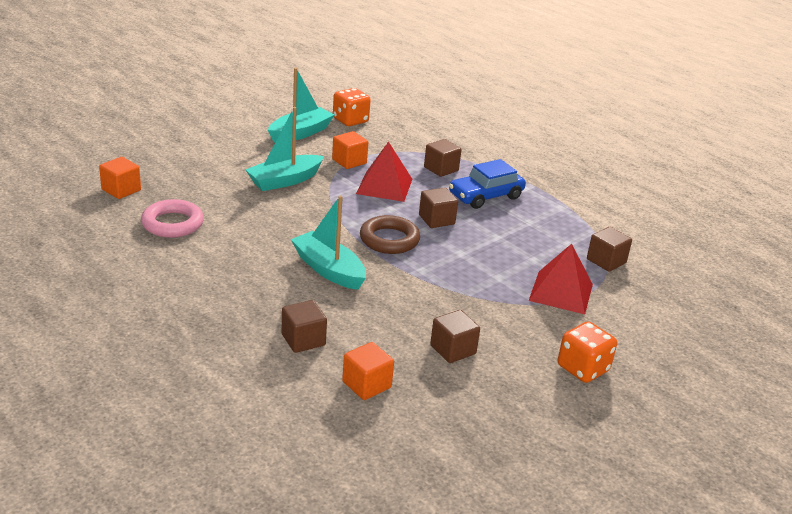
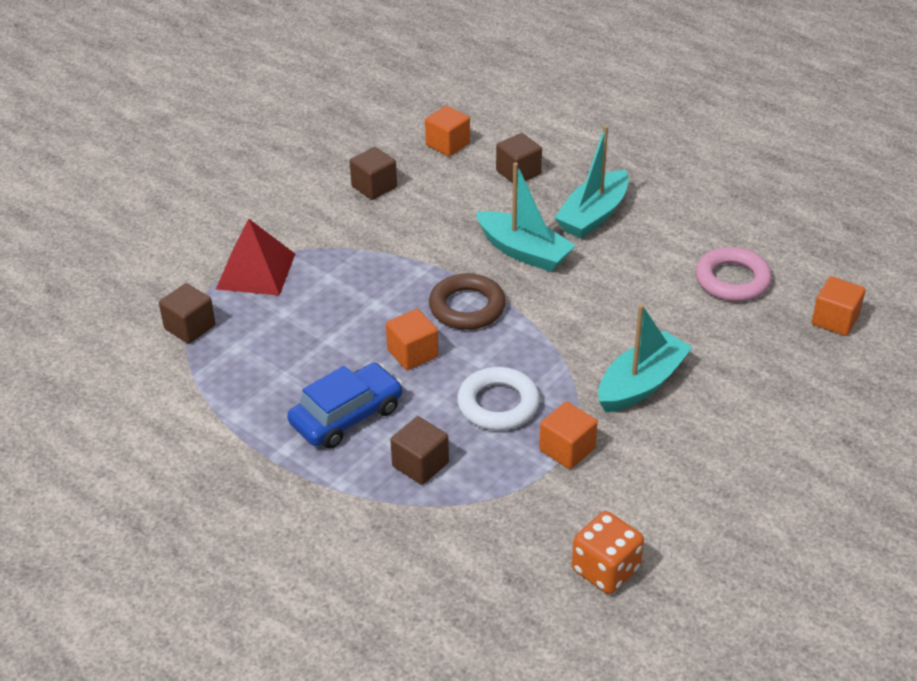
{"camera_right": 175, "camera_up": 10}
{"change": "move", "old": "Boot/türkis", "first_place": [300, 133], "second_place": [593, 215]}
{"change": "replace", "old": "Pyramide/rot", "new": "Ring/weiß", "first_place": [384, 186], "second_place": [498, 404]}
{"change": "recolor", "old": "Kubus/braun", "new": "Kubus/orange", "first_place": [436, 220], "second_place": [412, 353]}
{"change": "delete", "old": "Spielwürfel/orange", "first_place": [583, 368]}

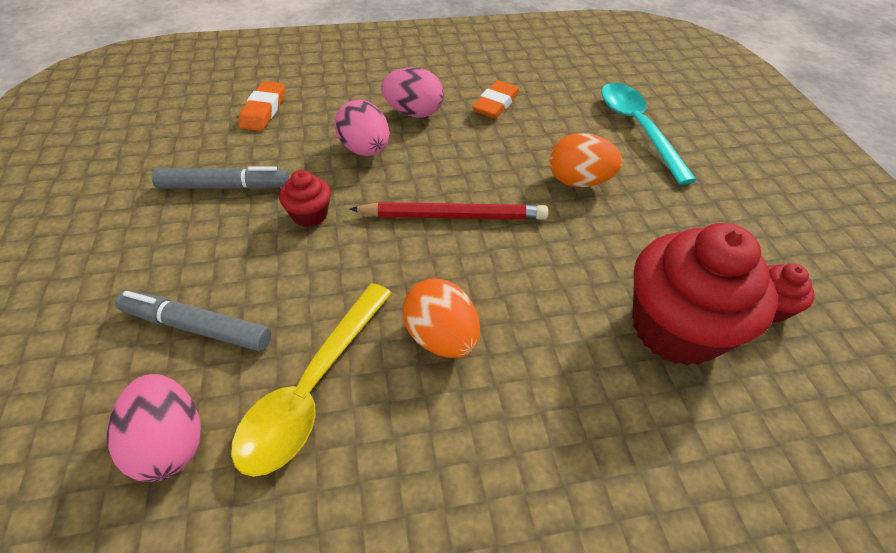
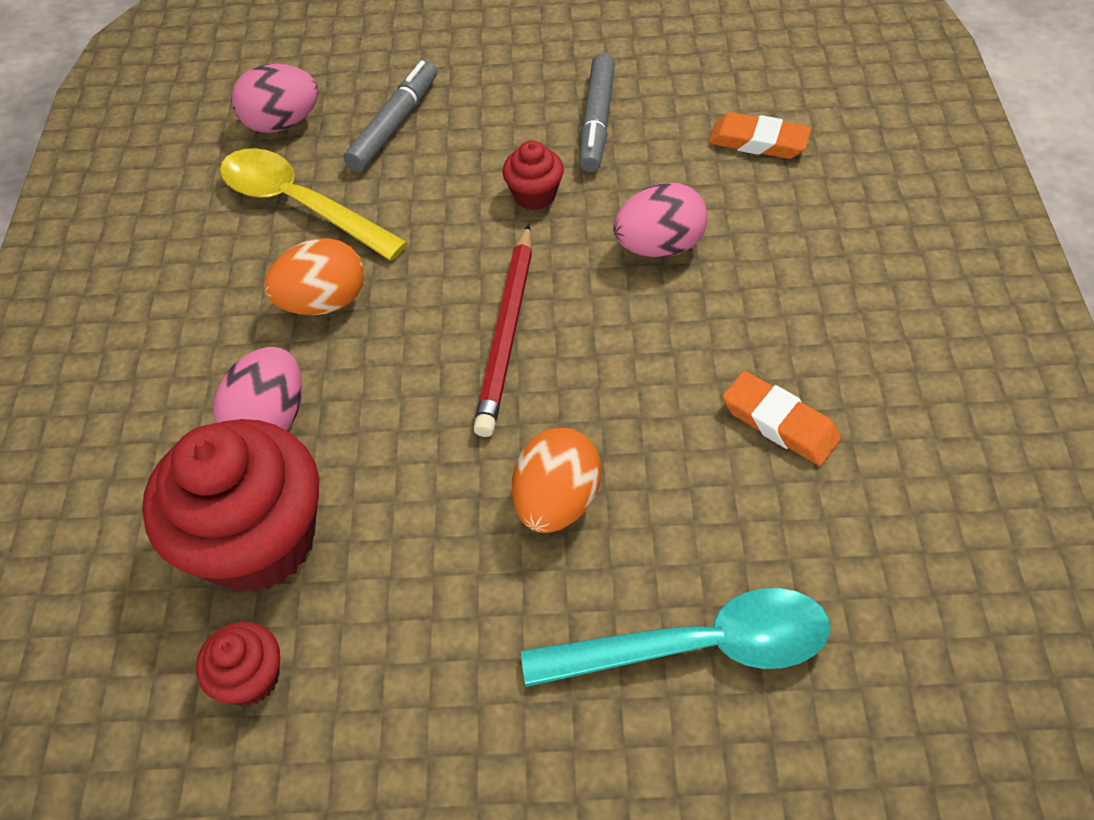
{"camera_right": 105, "camera_up": 5}
{"change": "move", "old": "Ei/rosa", "first_place": [413, 113], "second_place": [270, 419]}

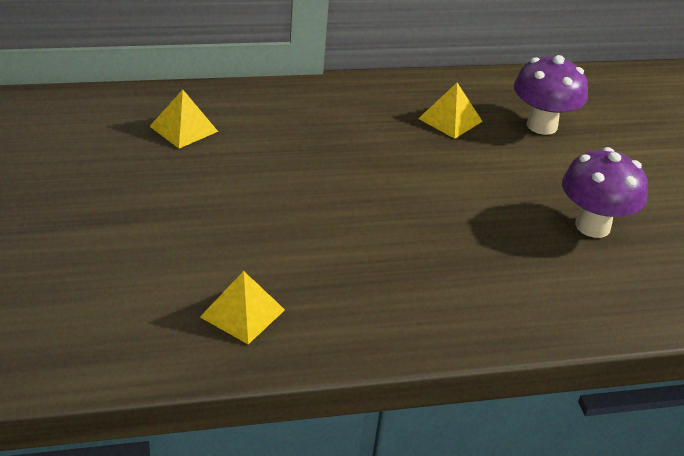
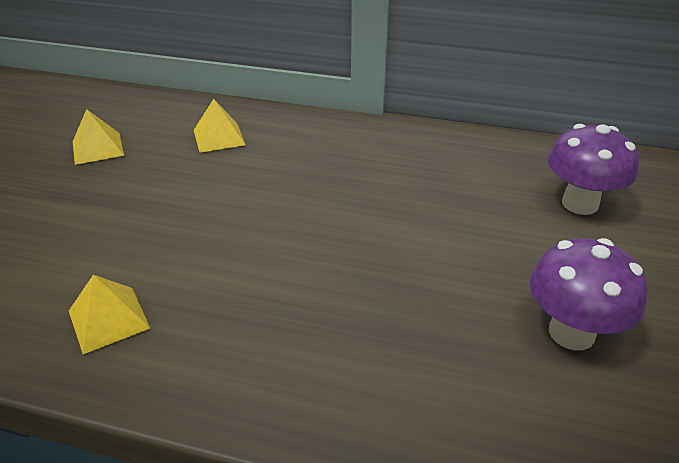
{"camera_right": 30, "camera_up": 0}
{"change": "move", "old": "Pyramide/gelb", "first_place": [450, 120], "second_place": [98, 148]}

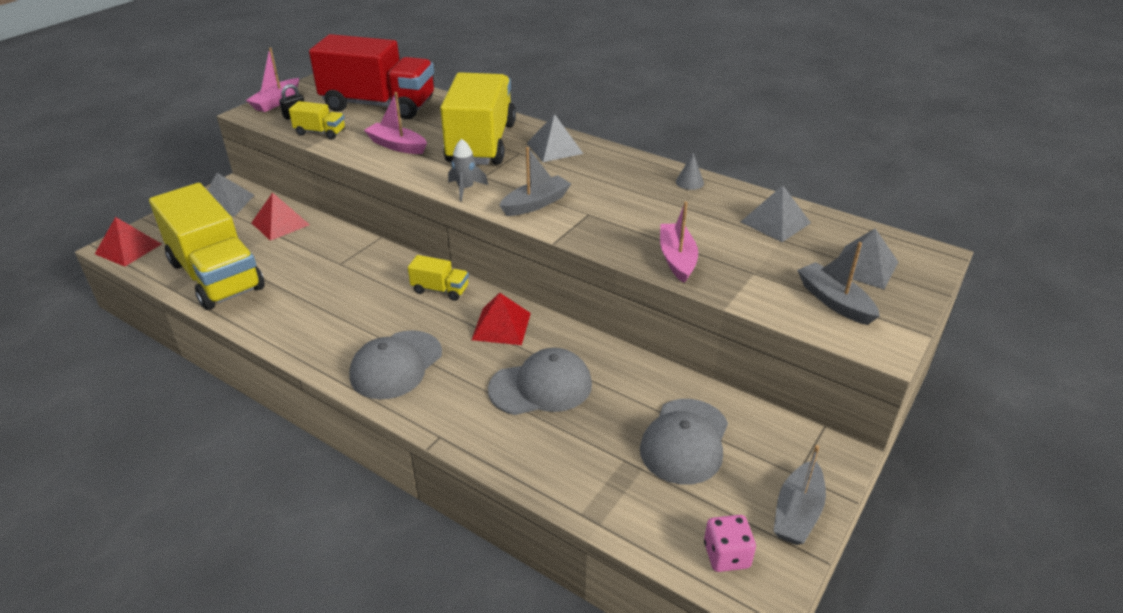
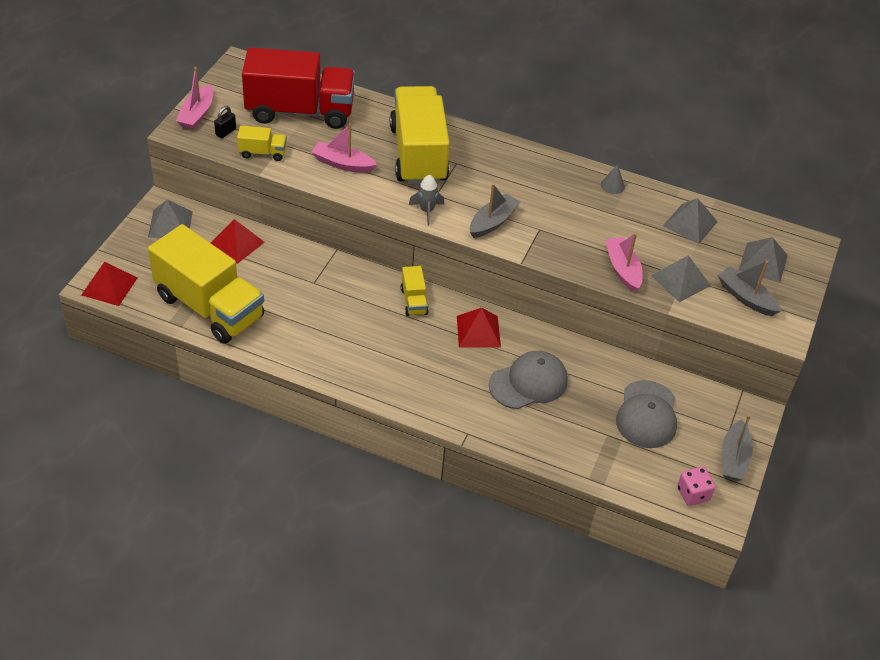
{"camera_right": -15, "camera_up": 10}
{"change": "delete", "old": "Kappe/grau", "first_place": [396, 365]}
{"change": "rotate", "old": "Lastwagen/gelb", "first_place": [440, 290], "second_place": [414, 301], "degrees": 75}
{"change": "move", "old": "Pyramide/grau", "first_place": [554, 148], "second_place": [680, 280]}

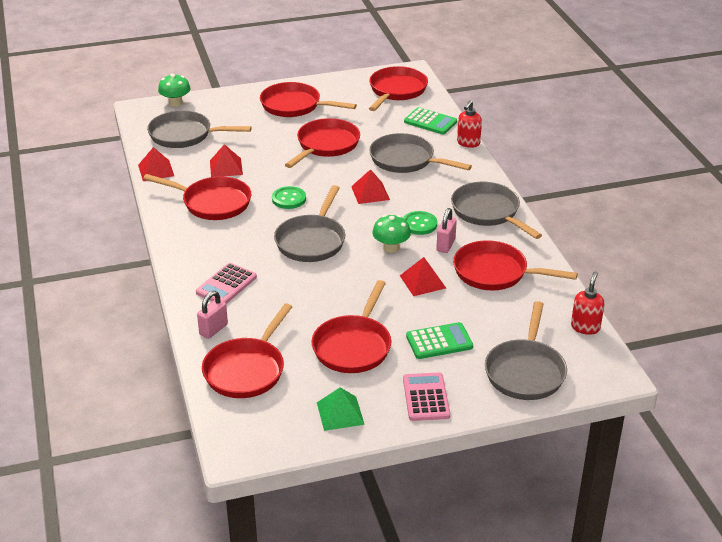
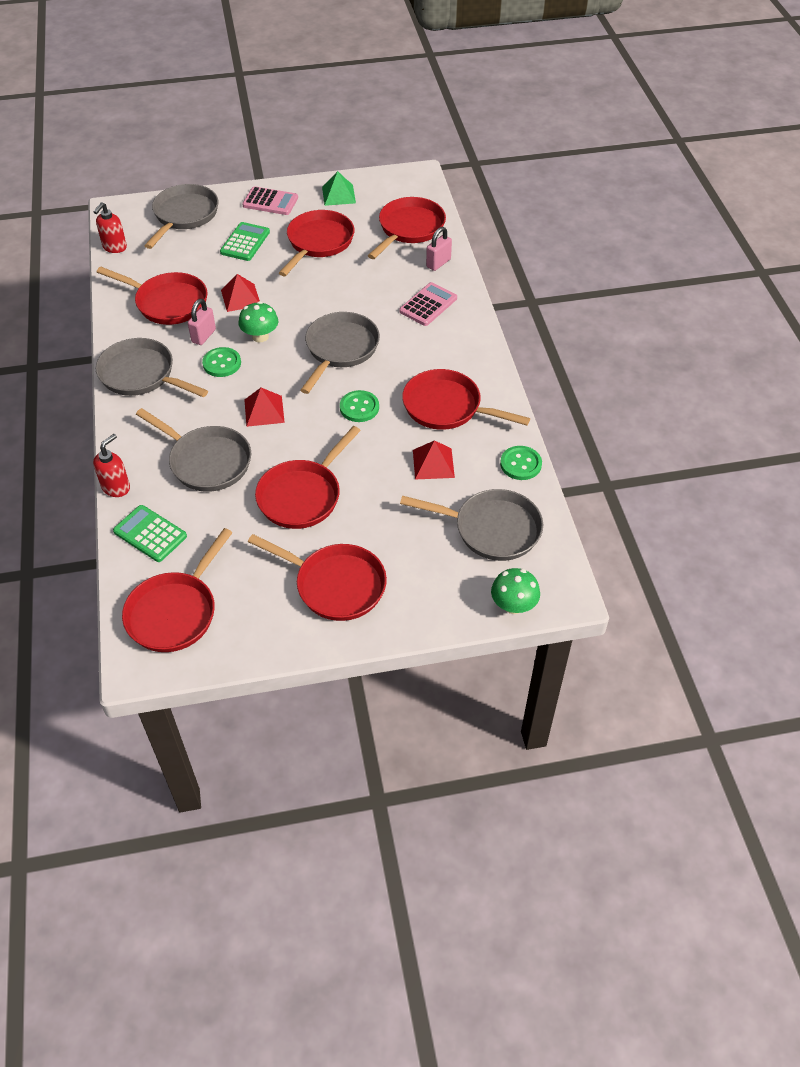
{"camera_right": -175, "camera_up": 15}
{"change": "replace", "old": "Pyramide/rot", "new": "Knopf/grün", "first_place": [156, 170], "second_place": [520, 464]}
{"change": "rotate", "old": "Taschenrechner/rosa", "first_place": [426, 397], "second_place": [270, 202], "degrees": -75}
{"change": "rotate", "old": "Taschenrechner/grün", "first_place": [439, 341], "second_place": [245, 242], "degrees": 120}
{"change": "rotate", "old": "Pfanne/grau", "first_place": [488, 212], "second_place": [141, 375], "degrees": 150}

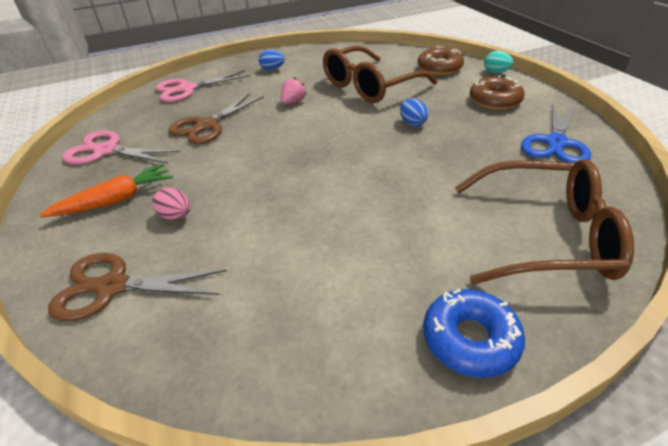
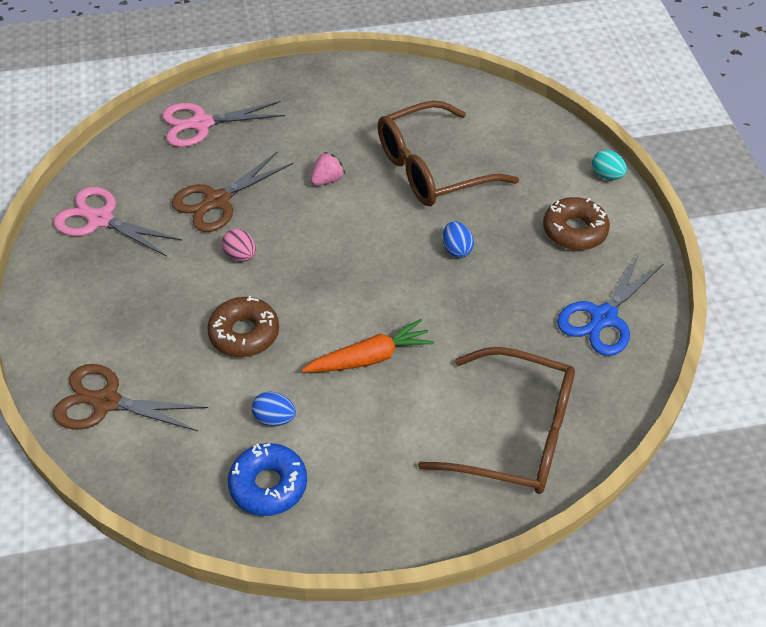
{"camera_right": 10, "camera_up": 10}
{"change": "move", "old": "Karotte/orange", "first_place": [116, 200], "second_place": [370, 358]}
{"change": "move", "old": "Ei/rosa", "first_place": [176, 216], "second_place": [240, 255]}
{"change": "move", "old": "Ei/blau", "first_place": [272, 69], "second_place": [274, 418]}
{"change": "move", "old": "Donut/braun", "first_place": [439, 68], "second_place": [244, 333]}
{"change": "move", "old": "Donut/blau", "first_place": [470, 339], "second_place": [268, 485]}

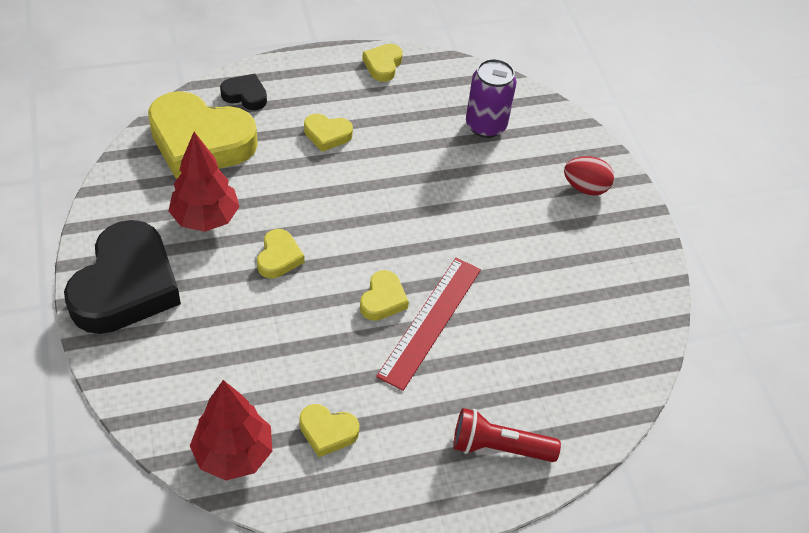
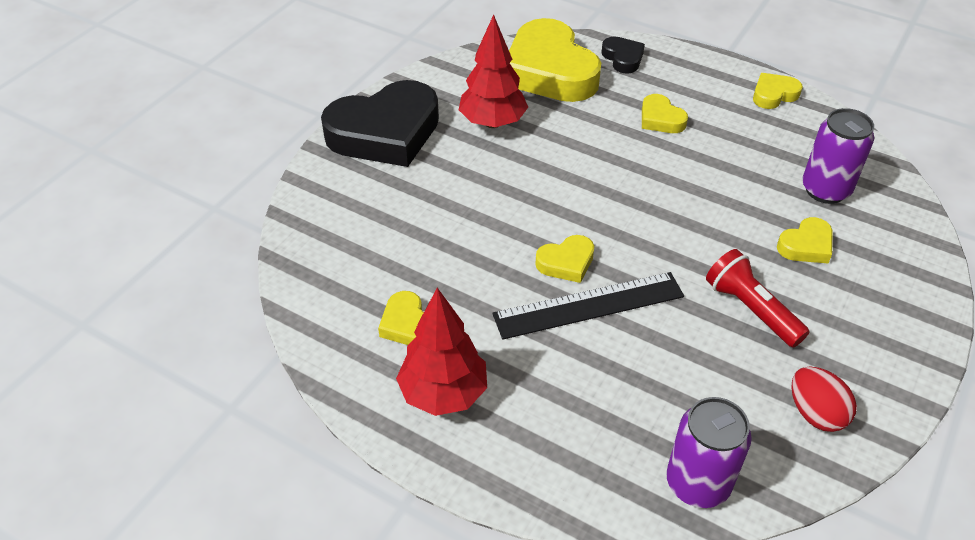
{"camera_right": 50, "camera_up": -5}
{"change": "move", "old": "Baum/rot", "first_place": [233, 454], "second_place": [444, 393]}
{"change": "move", "old": "Herz/gelb", "first_place": [279, 257], "second_place": [806, 245]}
{"change": "recolor", "old": "Lineal/rot", "new": "Lineal/schwarz", "first_place": [430, 321], "second_place": [588, 305]}
{"change": "move", "old": "Taschenlampe/rot", "first_place": [499, 447], "second_place": [751, 309]}
{"change": "move", "old": "Ei/rot", "first_place": [585, 187], "second_place": [815, 413]}
{"change": "insert", "new": "Dose/lila", "second_place": [697, 483]}

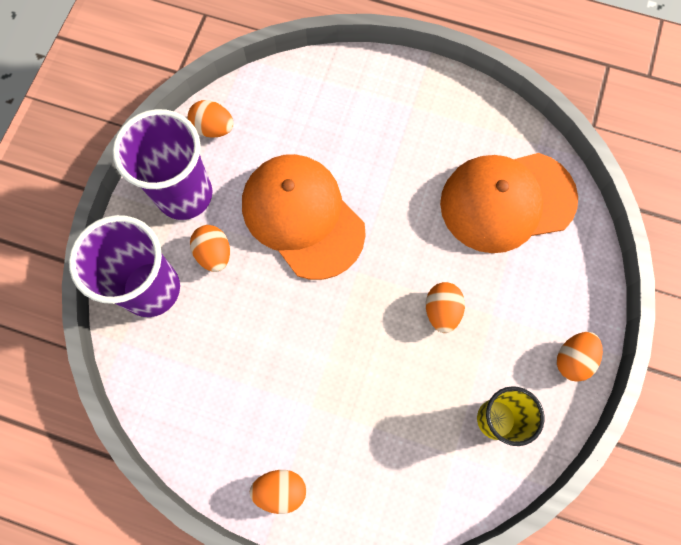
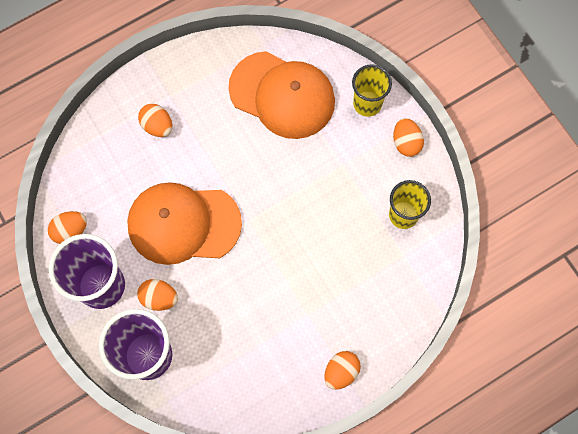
{"camera_right": -50, "camera_up": 0}
{"change": "move", "old": "Ei/orange", "first_place": [442, 311], "second_place": [157, 126]}
{"change": "rotate", "old": "Kappe/orange", "first_place": [507, 201], "second_place": [282, 95], "degrees": -90}
{"change": "insert", "new": "Becher/gelb", "second_place": [367, 104]}

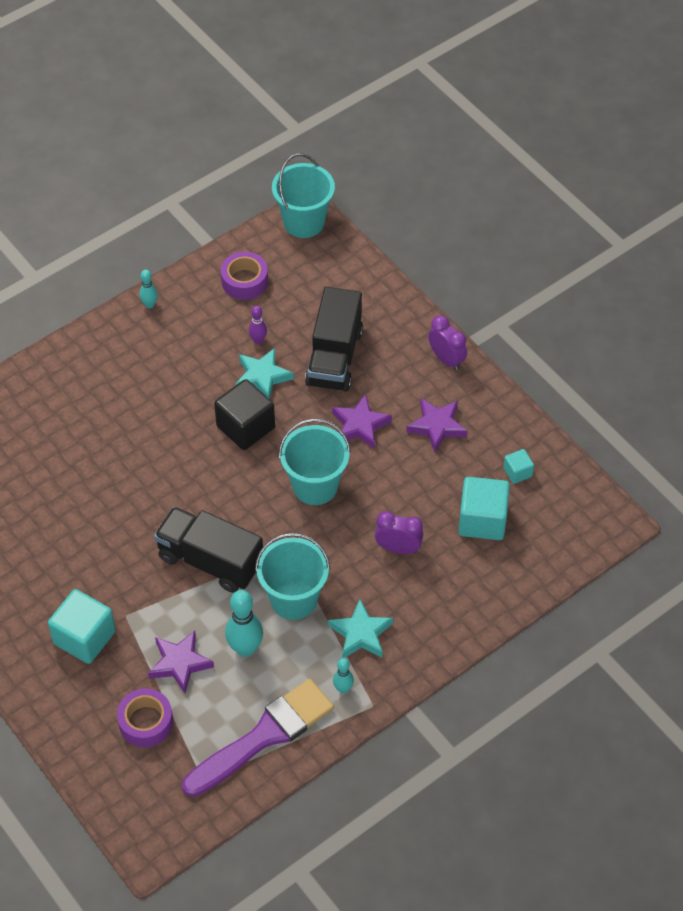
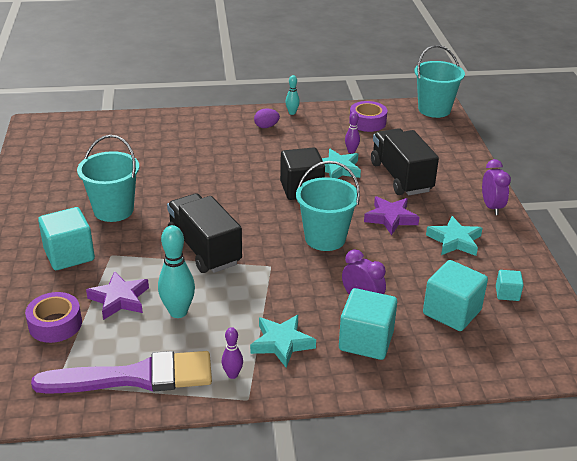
{"camera_right": 30, "camera_up": -20}
{"change": "move", "old": "Eimer/türkis", "first_place": [294, 599], "second_place": [113, 210]}
{"change": "rotate", "old": "Lastwagen/schwarz", "first_place": [334, 357], "second_place": [401, 177], "degrees": 120}
{"change": "recolor", "old": "Bowlingkegel/türkis", "new": "Bowlingkegel/lila", "first_place": [343, 689], "second_place": [232, 375]}
{"change": "recolor", "old": "Stern/lila", "new": "Stern/türkis", "first_place": [437, 426], "second_place": [454, 241]}
{"change": "insert", "new": "Ei/lila", "second_place": [266, 126]}
{"change": "insert", "new": "Kubus/türkis", "second_place": [366, 341]}

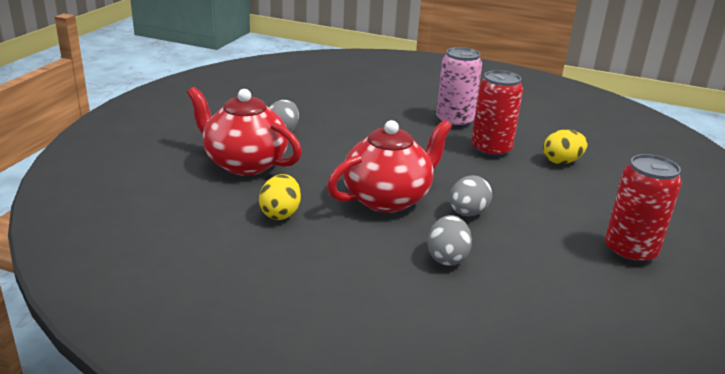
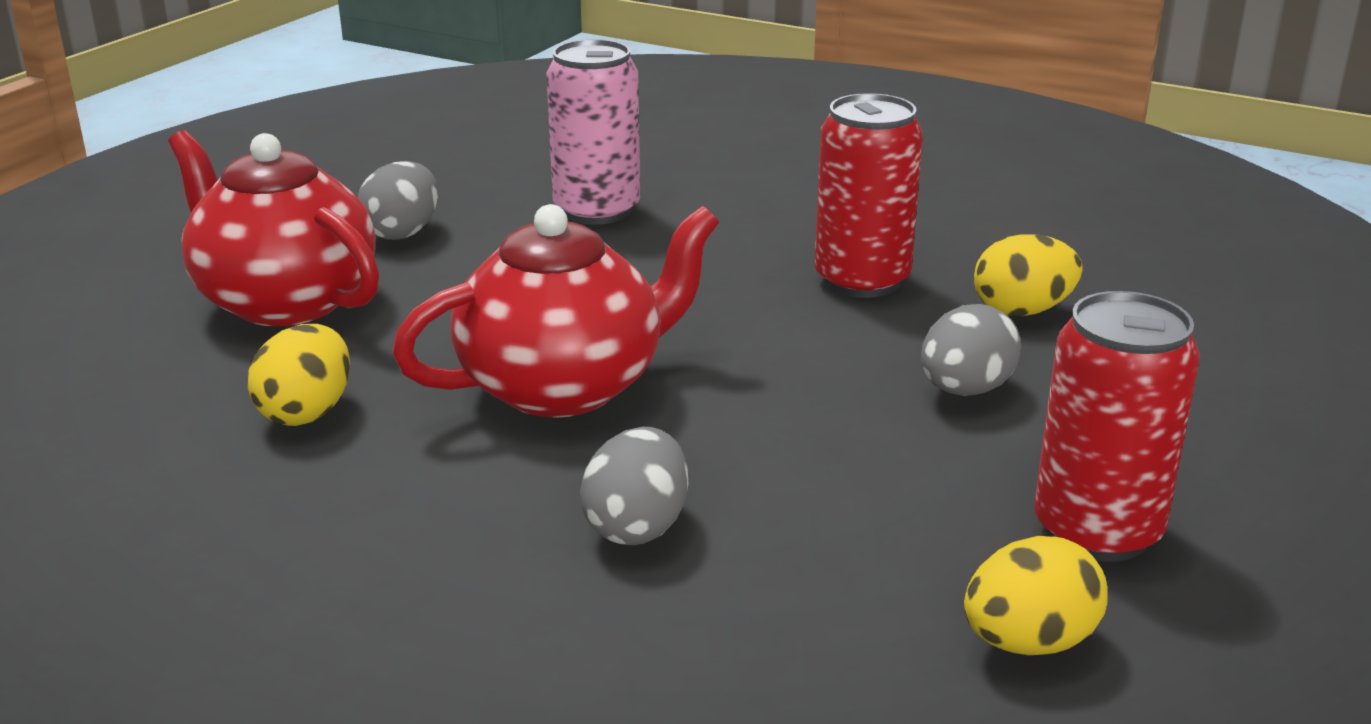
{"camera_right": 10, "camera_up": 0}
{"change": "move", "old": "Dose/rosa", "first_place": [454, 121], "second_place": [597, 210]}
{"change": "move", "old": "Ei/grau", "first_place": [467, 213], "second_place": [965, 390]}
{"change": "insert", "new": "Ei/gelb", "second_place": [1028, 642]}

